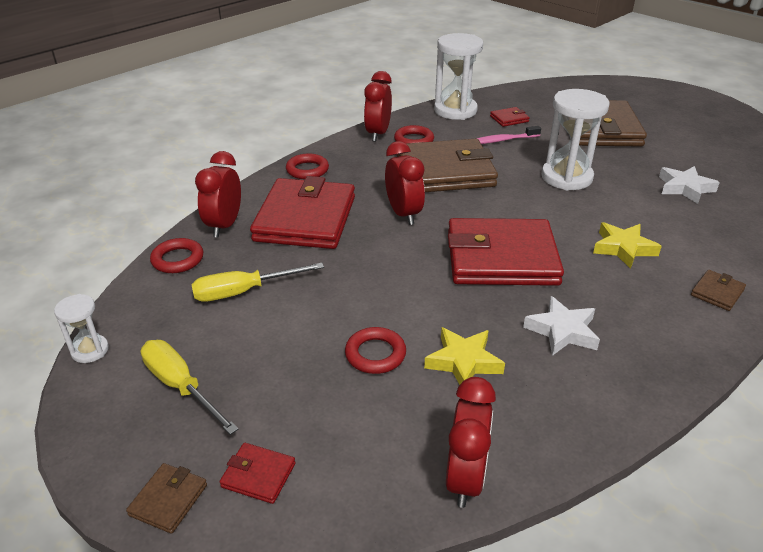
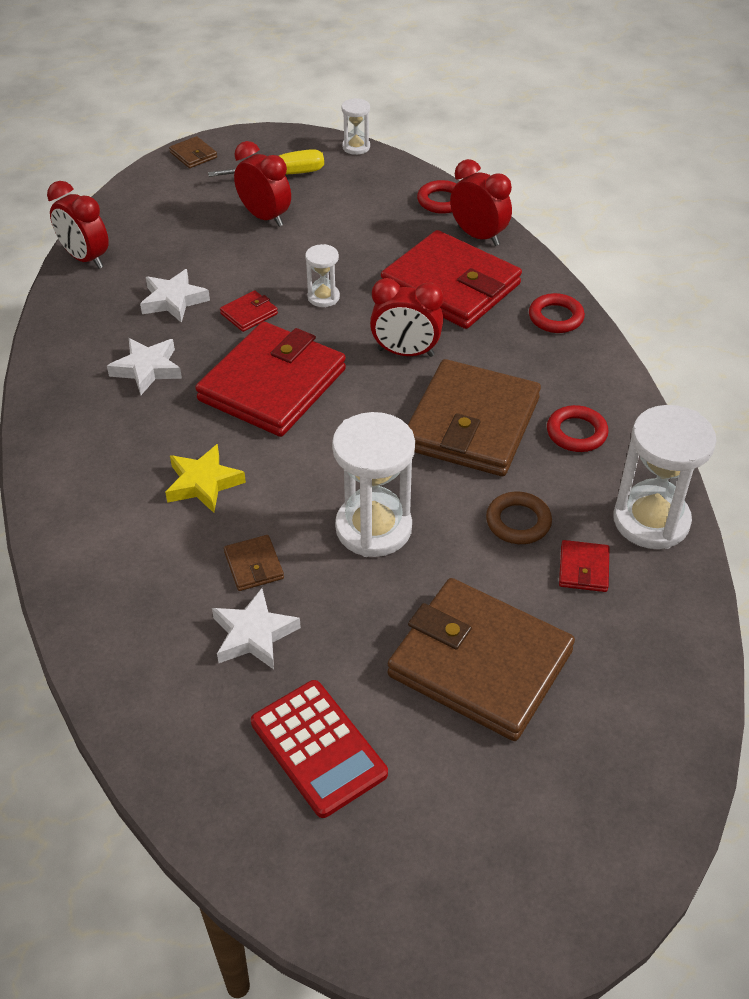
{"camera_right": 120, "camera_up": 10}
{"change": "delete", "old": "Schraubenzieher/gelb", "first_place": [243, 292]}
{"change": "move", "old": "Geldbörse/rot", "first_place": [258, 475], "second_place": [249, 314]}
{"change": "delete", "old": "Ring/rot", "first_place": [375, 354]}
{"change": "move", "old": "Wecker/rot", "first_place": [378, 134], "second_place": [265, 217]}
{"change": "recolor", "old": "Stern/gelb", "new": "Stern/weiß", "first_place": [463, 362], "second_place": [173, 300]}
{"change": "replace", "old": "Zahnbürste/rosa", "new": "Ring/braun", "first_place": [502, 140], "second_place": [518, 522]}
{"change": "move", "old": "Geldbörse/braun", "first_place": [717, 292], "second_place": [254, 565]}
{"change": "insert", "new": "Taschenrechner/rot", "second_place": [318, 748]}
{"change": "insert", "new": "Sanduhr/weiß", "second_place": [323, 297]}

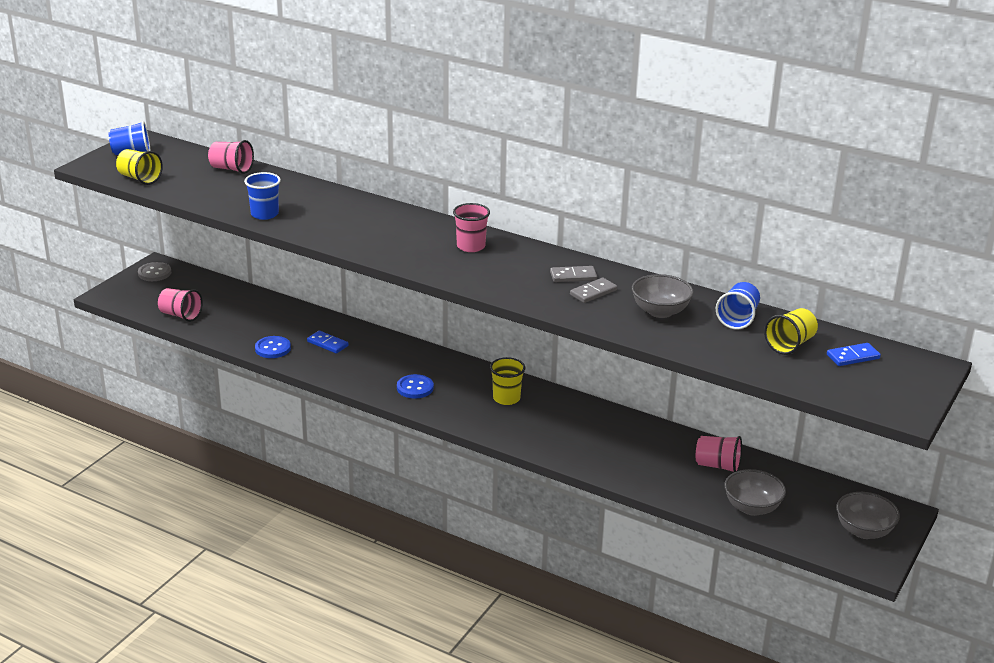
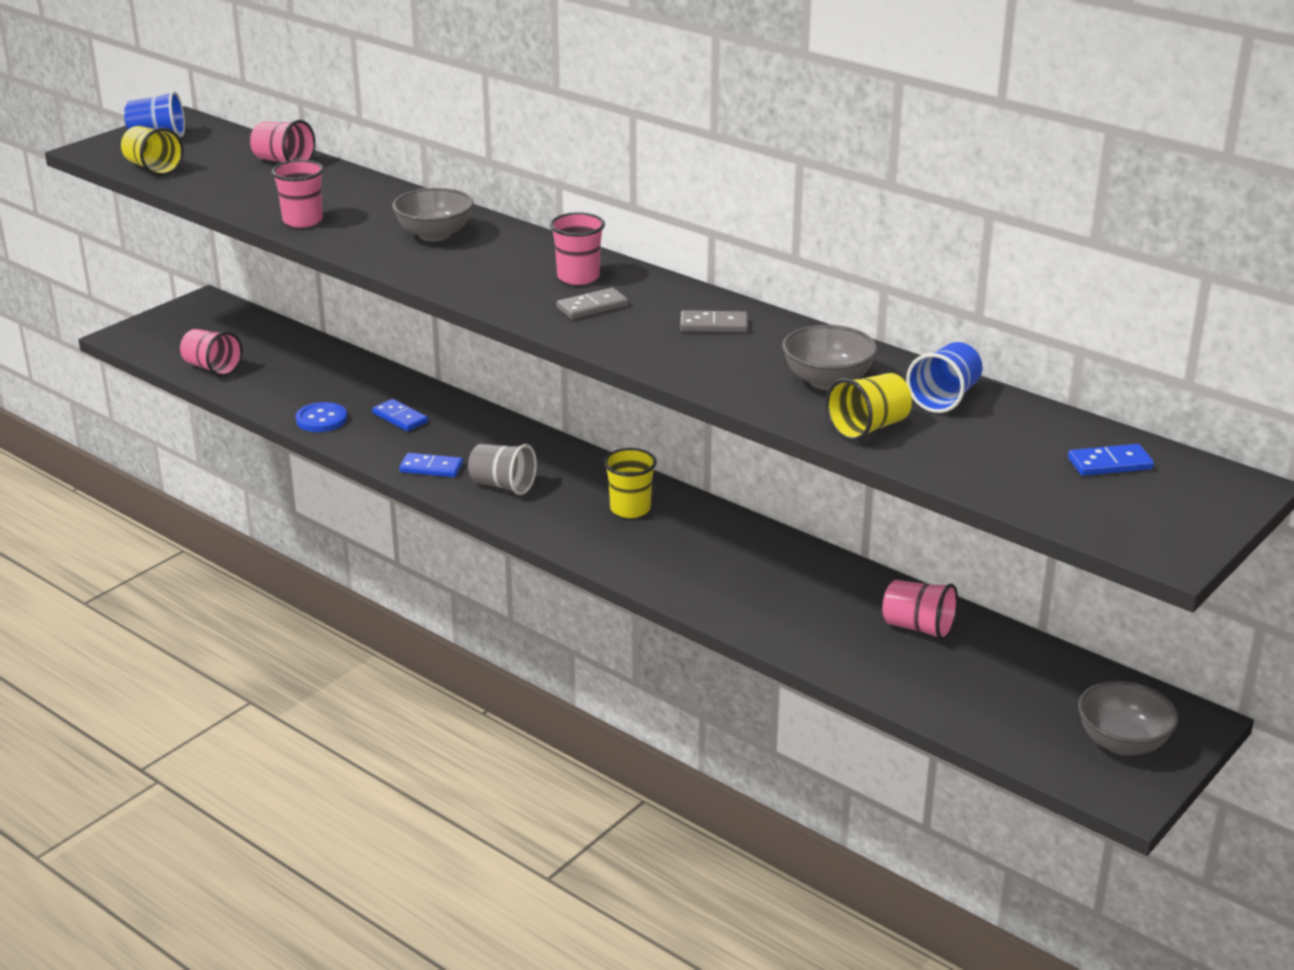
{"camera_right": 10, "camera_up": 0}
{"change": "delete", "old": "Knopf/grau", "first_place": [154, 273]}
{"change": "recolor", "old": "Becher/blau", "new": "Becher/rosa", "first_place": [264, 214], "second_place": [302, 221]}
{"change": "replace", "old": "Knopf/blau", "new": "Becher/grau", "first_place": [415, 388], "second_place": [502, 485]}
{"change": "move", "old": "Dominostein/grau", "first_place": [593, 292], "second_place": [592, 307]}
{"change": "move", "old": "Schüssel/grau", "first_place": [752, 508], "second_place": [435, 235]}
{"change": "move", "old": "Becher/gelb", "first_place": [790, 344], "second_place": [868, 428]}
{"change": "insert", "new": "Dominostein/blau", "second_place": [431, 468]}

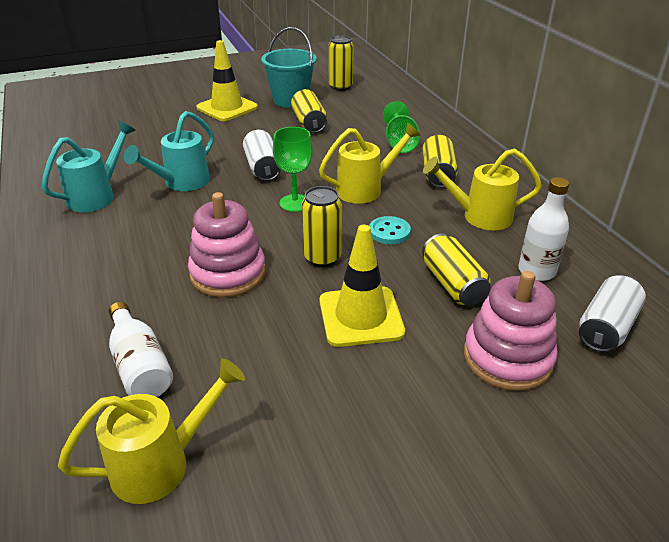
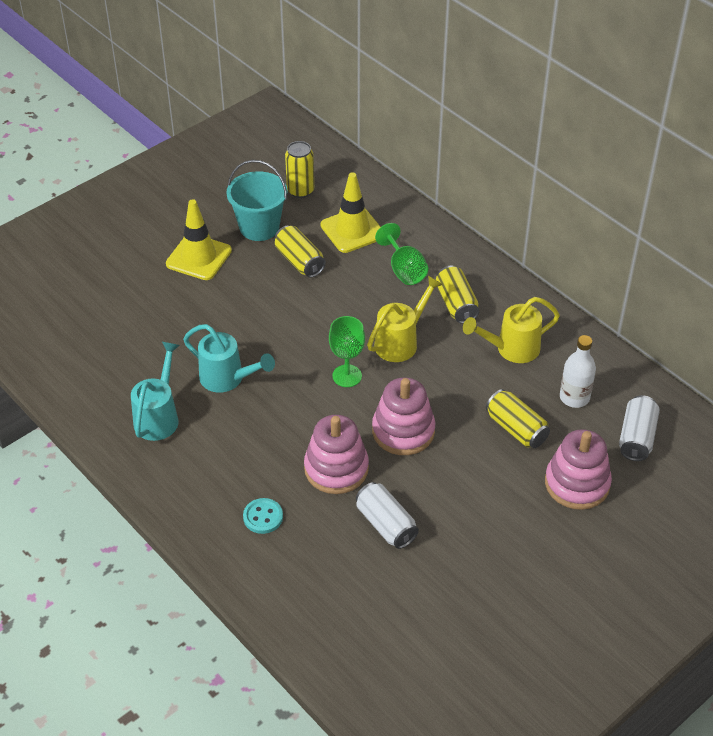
{"camera_right": -20, "camera_up": 10}
{"change": "delete", "old": "Gießkanne/gelb", "first_place": [161, 464]}
{"change": "delete", "old": "Flasche/weiß", "first_place": [140, 365]}
{"change": "rotate", "old": "Gießkanne/türkis", "first_place": [182, 183], "second_place": [227, 379], "degrees": -75}
{"change": "move", "old": "Dose/weiß", "first_place": [263, 168], "second_place": [386, 524]}
{"change": "replace", "old": "Dose/gelb", "new": "Stapelspielzeug/rosa", "first_place": [322, 258], "second_place": [403, 431]}
{"change": "move", "old": "Leitkegel/gelb", "first_place": [361, 316], "second_place": [352, 230]}
{"change": "move", "old": "Knopf/türkis", "first_place": [389, 232], "second_place": [263, 517]}

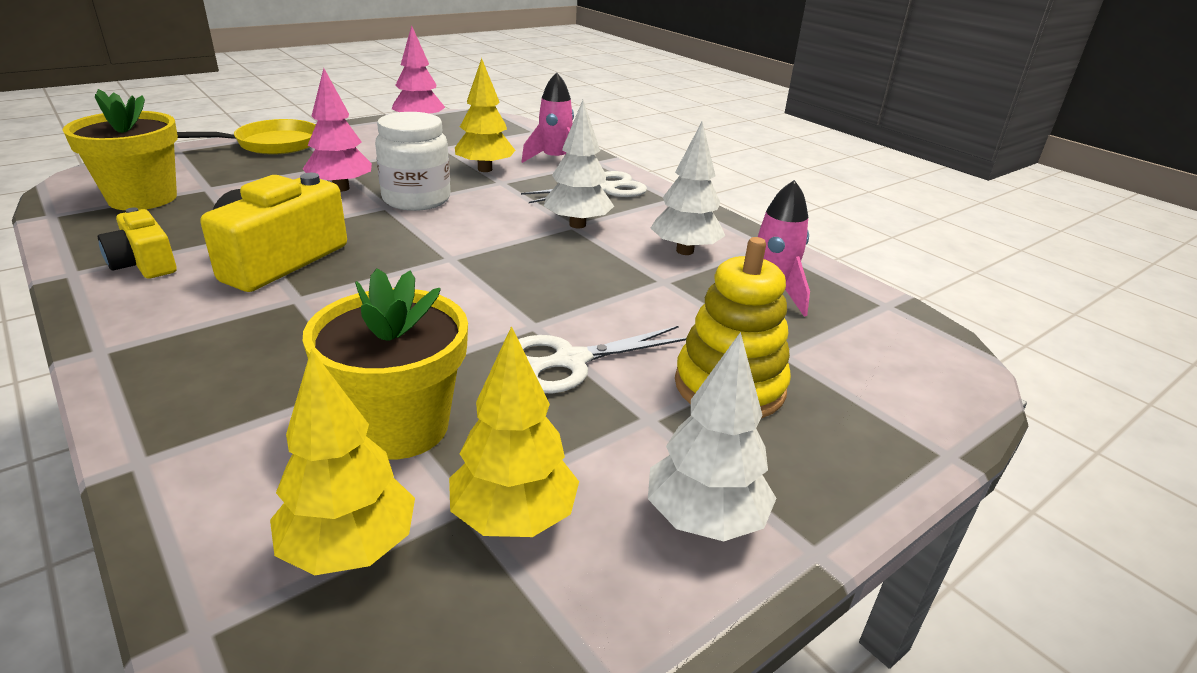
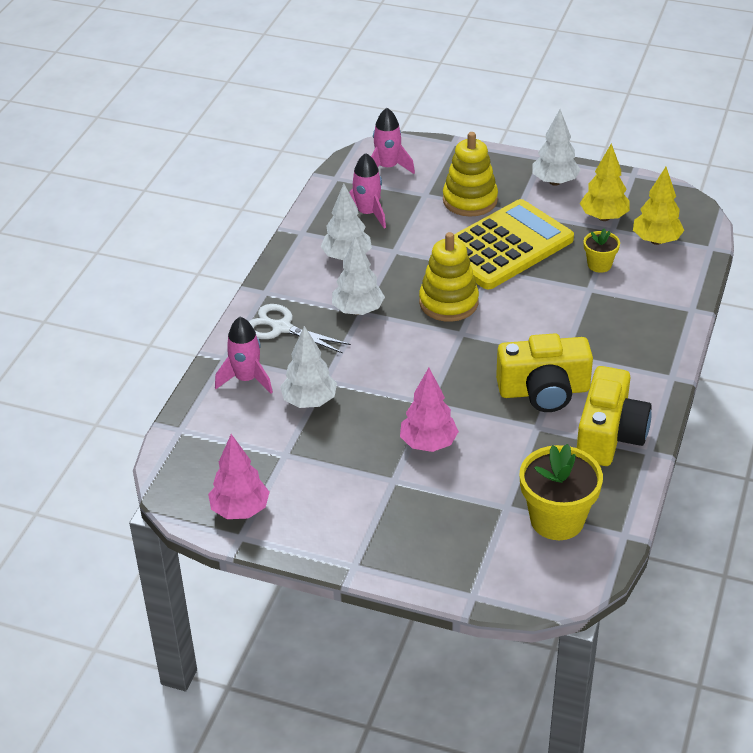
{"camera_right": -120, "camera_up": 10}
{"change": "resize", "old": "Kamera/gelb", "first_place": [144, 264], "second_place": [609, 435], "factor": 1.7}
{"change": "delete", "old": "Pfanne/gelb", "first_place": [272, 144]}
{"change": "resize", "old": "Blumentopf/gelb", "first_place": [399, 426], "second_place": [599, 265], "factor": 0.53}
{"change": "delete", "old": "Einmachglas/weiß", "first_place": [416, 199]}
{"change": "recolor", "old": "Baum/gelb", "new": "Baum/weiß", "first_place": [485, 169], "second_place": [309, 402]}
{"change": "replace", "old": "Schere/weiß", "new": "Taschenrechner/gelb", "first_place": [571, 361], "second_place": [504, 246]}
{"change": "insert", "new": "Rakete/rosa", "second_place": [388, 167]}
{"change": "insert", "new": "Stapelspielzeug/gelb", "second_place": [448, 302]}

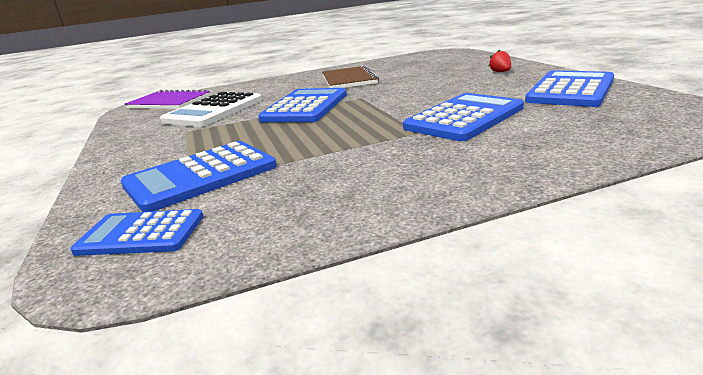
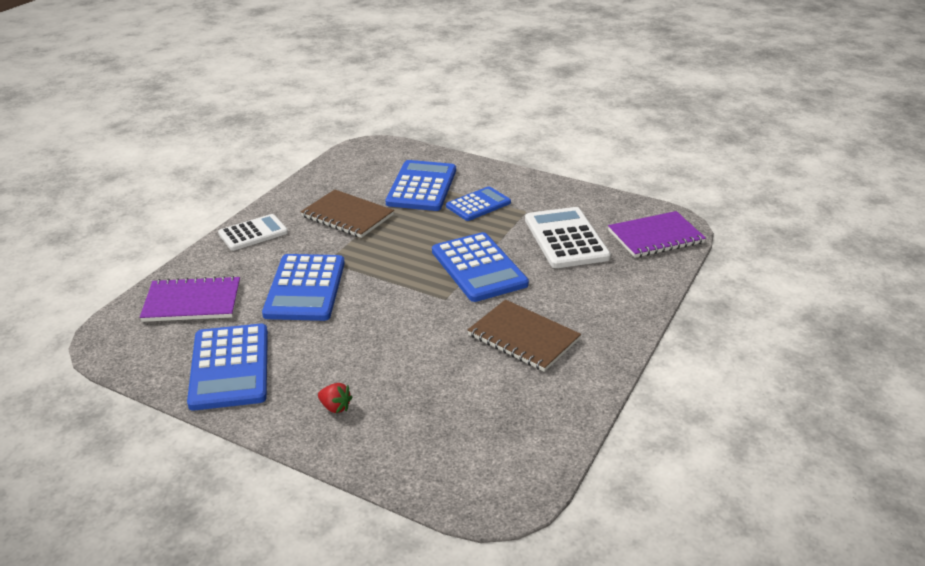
{"camera_right": 135, "camera_up": 10}
{"change": "move", "old": "Taschenrechner/blau", "first_place": [141, 234], "second_place": [478, 204]}
{"change": "insert", "new": "Notizbuch/lila", "second_place": [192, 302]}
{"change": "insert", "new": "Taschenrechner/weiß", "second_place": [253, 233]}
{"change": "insert", "new": "Notizbuch/braun", "second_place": [347, 216]}

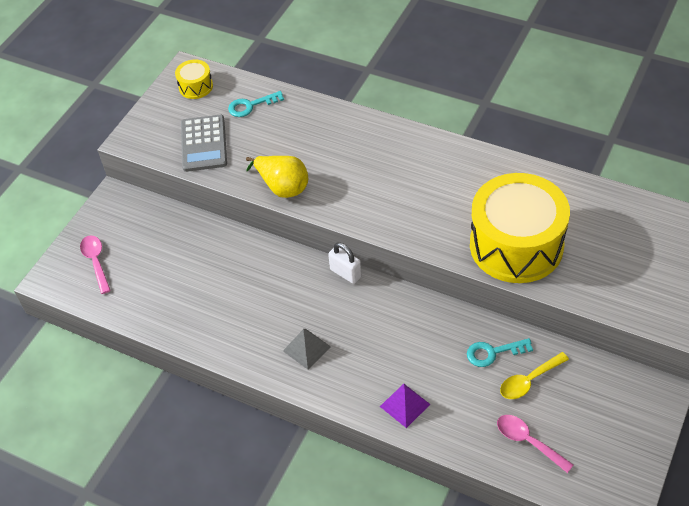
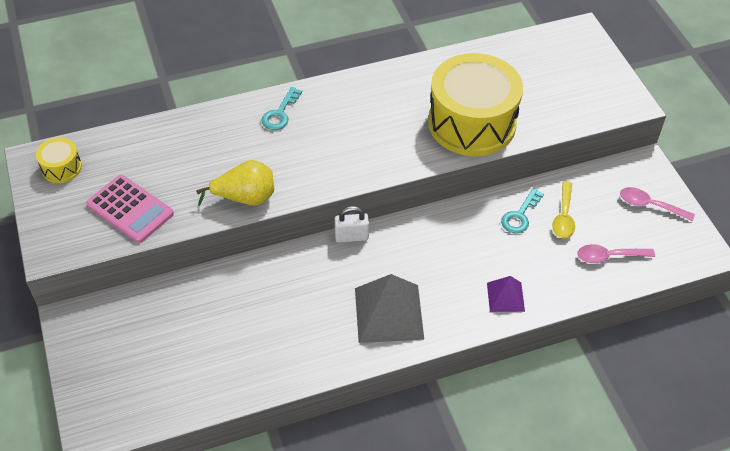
{"camera_right": -50, "camera_up": 0}
{"change": "move", "old": "Löffel/rosa", "first_place": [96, 262], "second_place": [650, 205]}
{"change": "recolor", "old": "Taschenrechner/grau", "new": "Taschenrechner/rosa", "first_place": [204, 144], "second_place": [130, 209]}
{"change": "move", "old": "Schlüssel/türkis", "first_place": [250, 106], "second_place": [280, 113]}
{"change": "resize", "old": "Pyramide/grau", "first_place": [306, 349], "second_place": [389, 313], "factor": 1.83}

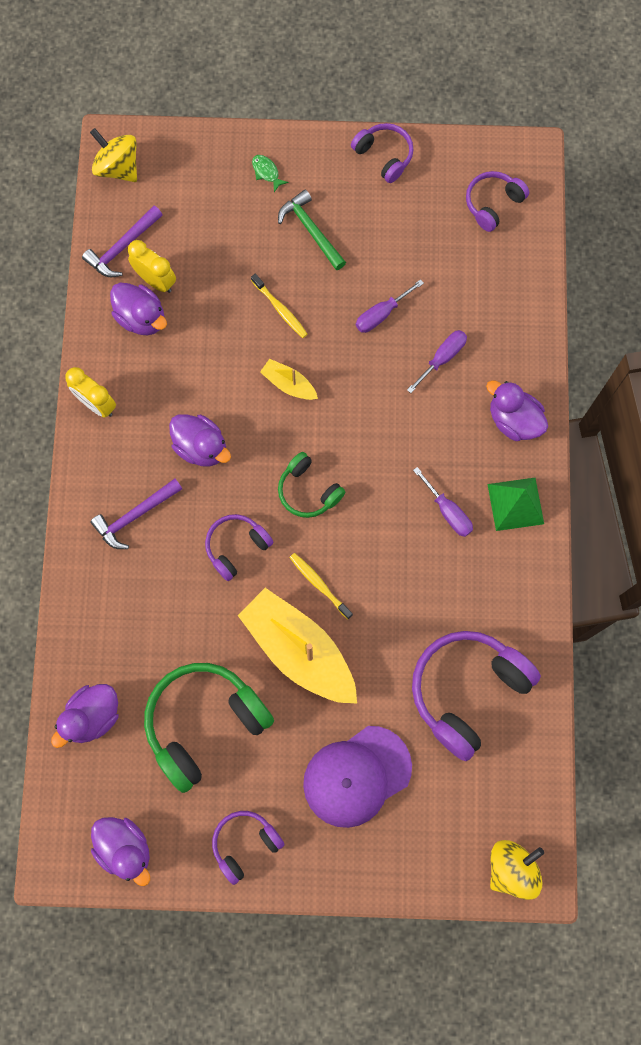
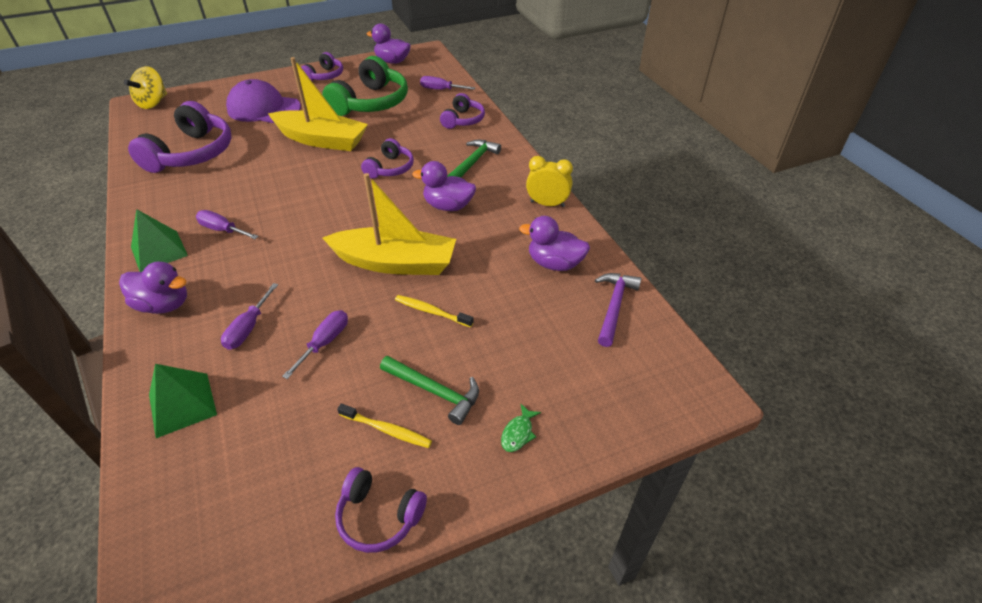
{"camera_right": 155, "camera_up": -30}
{"change": "replace", "old": "Ente/lila", "new": "Schraubenzieher/lila", "first_place": [92, 716], "second_place": [441, 90]}
{"change": "delete", "old": "Kreisel/gelb", "first_place": [118, 168]}
{"change": "recolor", "old": "Hammer/lila", "new": "Hammer/grün", "first_place": [135, 516], "second_place": [473, 162]}
{"change": "delete", "old": "Wecker/gelb", "first_place": [156, 280]}
{"change": "rotate", "old": "Fisch/grün", "first_place": [266, 172], "second_place": [518, 433], "degrees": 90}
{"change": "resize", "old": "Boot/gelb", "first_place": [288, 384], "second_place": [395, 263], "factor": 2.15}
{"change": "delete", "old": "Kopfhörer/grün", "first_place": [308, 491]}
{"change": "move", "old": "Zahnbürste/gelb", "first_place": [319, 584], "second_place": [387, 430]}
{"change": "rotate", "old": "Kappe/lila", "first_place": [357, 776], "second_place": [264, 108], "degrees": -105}
{"change": "move", "old": "Kopfhörer/lila", "first_place": [493, 204], "second_place": [463, 120]}
{"change": "insert", "new": "Pyramide/grün", "second_place": [182, 404]}

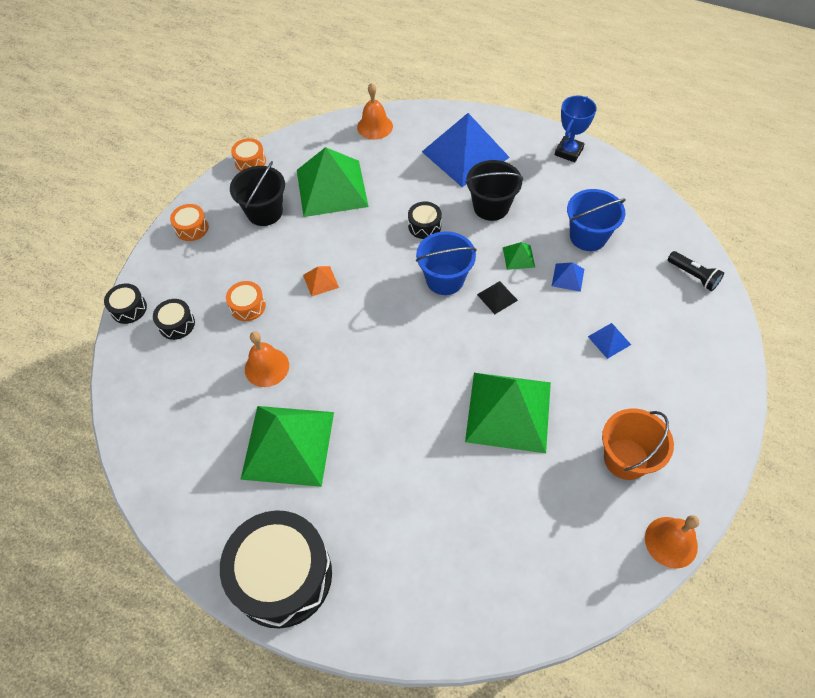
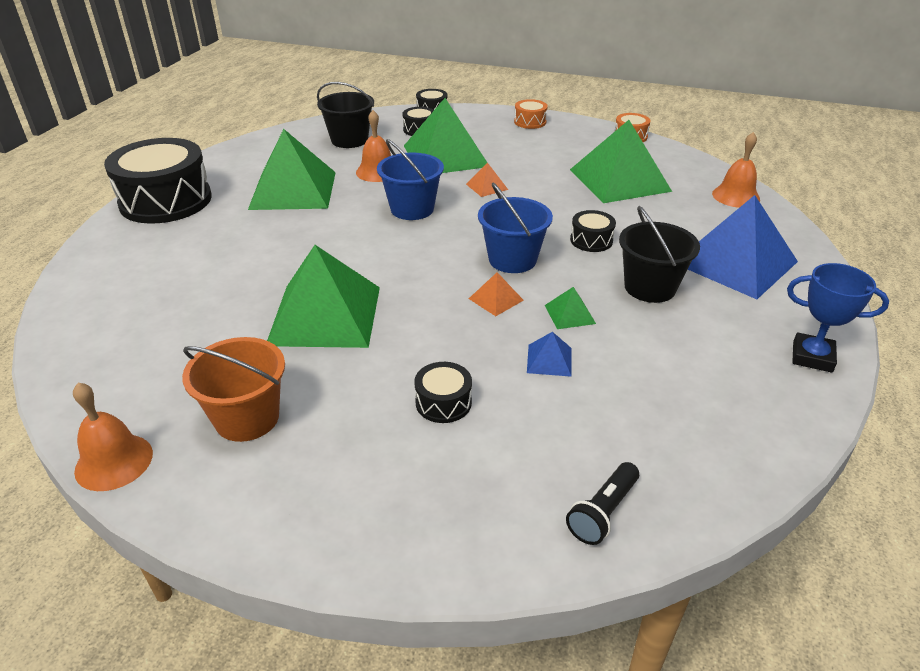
{"camera_right": 80, "camera_up": -20}
{"change": "replace", "old": "Trommel/orange", "new": "Pyramide/grün", "first_place": [248, 306], "second_place": [446, 156]}
{"change": "move", "old": "Eimer/schwarz", "first_place": [264, 212], "second_place": [349, 140]}
{"change": "recolor", "old": "Pyramide/schwarz", "new": "Pyramide/orange", "first_place": [497, 297], "second_place": [496, 299]}
{"change": "move", "old": "Eimer/blau", "first_place": [588, 236], "second_place": [412, 209]}
{"change": "replace", "old": "Pyramide/blau", "new": "Trommel/schwarz", "first_place": [609, 340], "second_place": [443, 402]}

